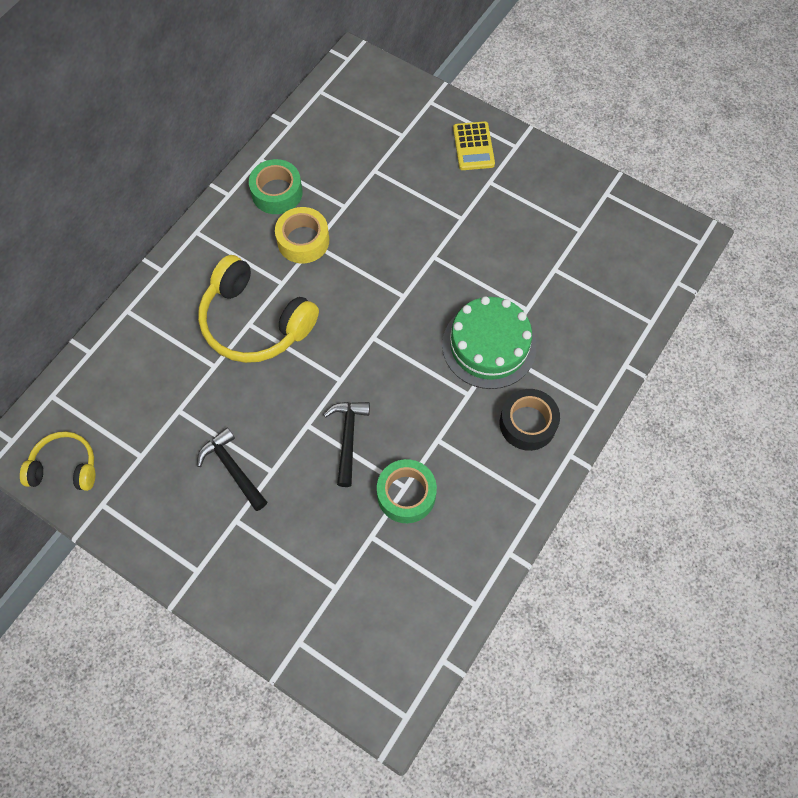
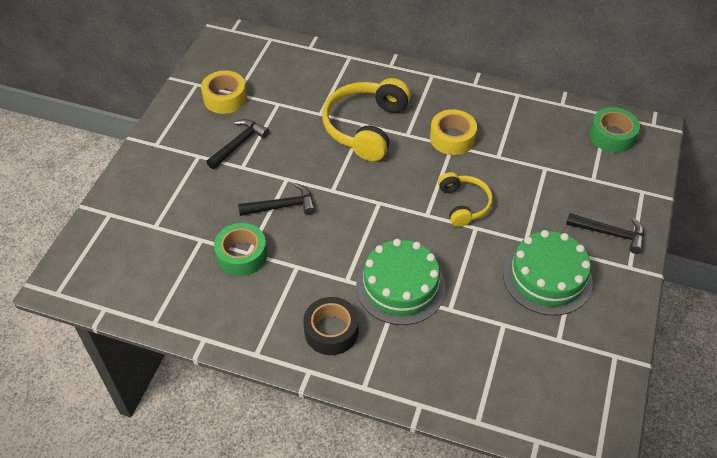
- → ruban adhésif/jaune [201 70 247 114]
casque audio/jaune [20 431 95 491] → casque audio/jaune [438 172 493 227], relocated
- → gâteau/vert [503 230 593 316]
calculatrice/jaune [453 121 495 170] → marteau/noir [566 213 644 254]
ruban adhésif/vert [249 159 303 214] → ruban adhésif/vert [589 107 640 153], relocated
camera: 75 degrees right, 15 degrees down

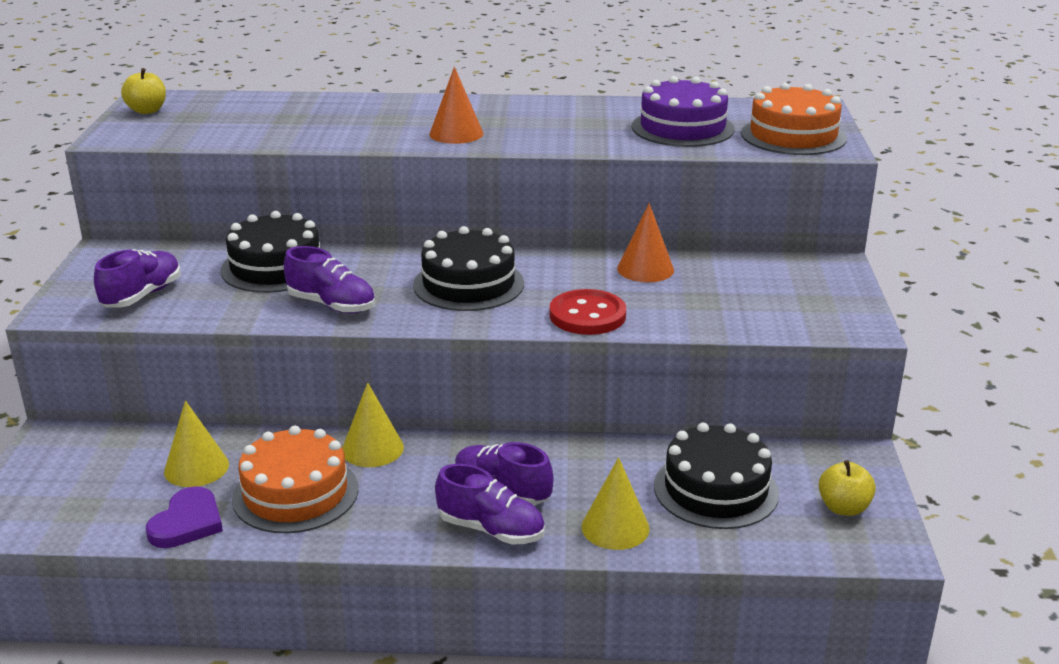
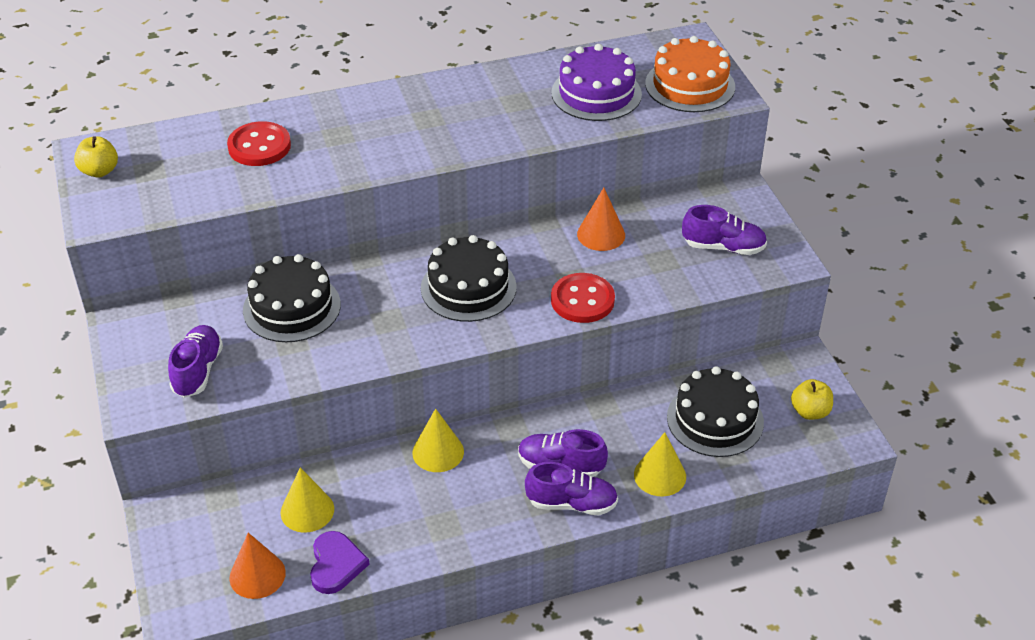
- → bouton/rouge [227 121 291 166]
cône/orange [429 67 484 144] → cône/orange [229 533 286 599], relocated
chaussure/violet [284 246 375 314] → chaussure/violet [682 205 767 255], relocated
gâteau/orange [232 425 358 533] → -
camera: 20 degrees left, 15 degrees up

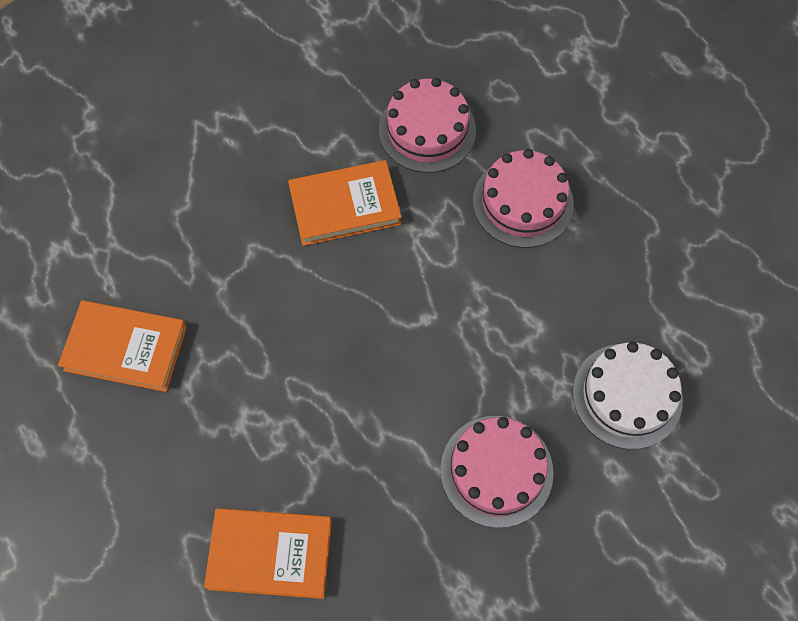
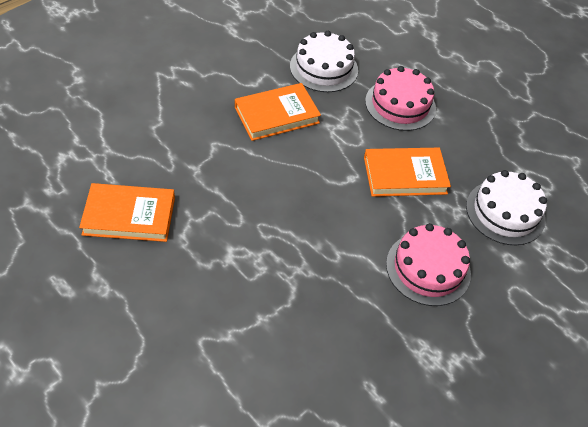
gâteau/rose [379 78 476 173] → gâteau/blanc [290 31 358 92]
livre/orange [204 508 332 599] → livre/orange [364 148 451 197], relocated
camera: 15 degrees left, 15 degrees down

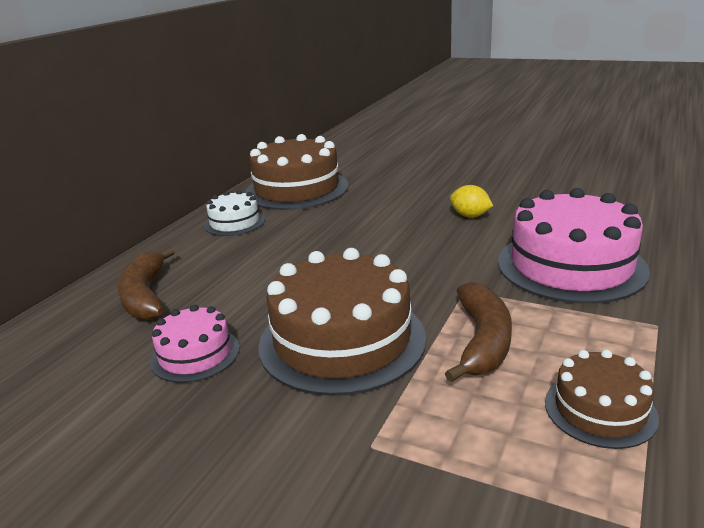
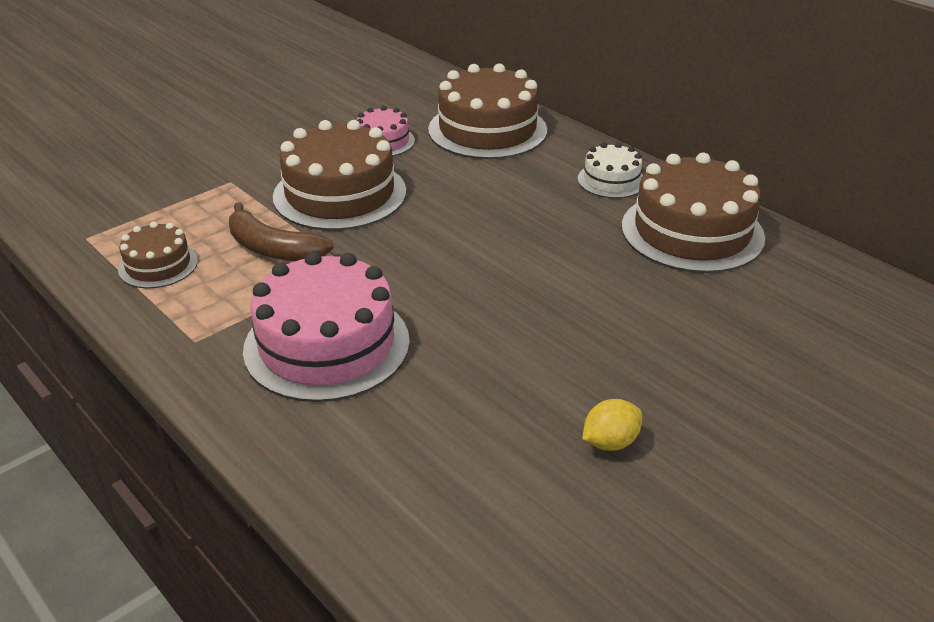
banane/marron [118 247 175 320] → gâteau/marron [428 63 547 159]
citron/jaune [450 185 493 218] → citron/jaune [582 399 642 451], relocated
camera: 110 degrees right, 10 degrees up

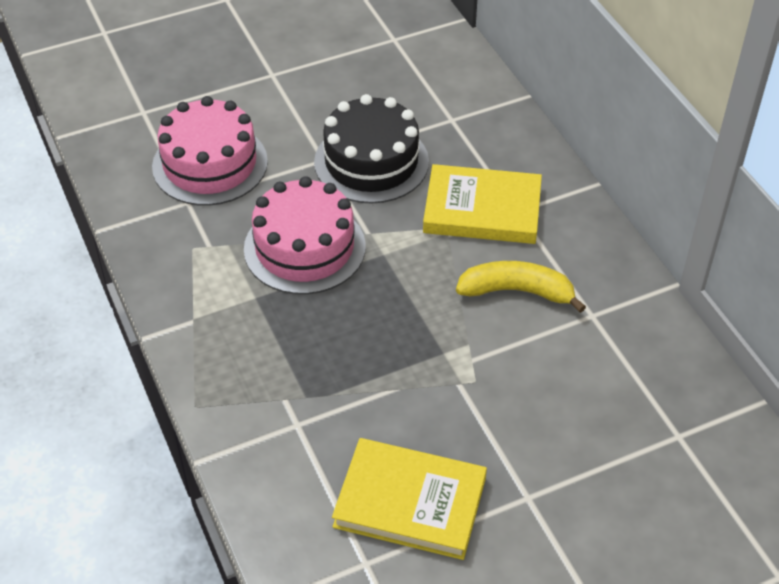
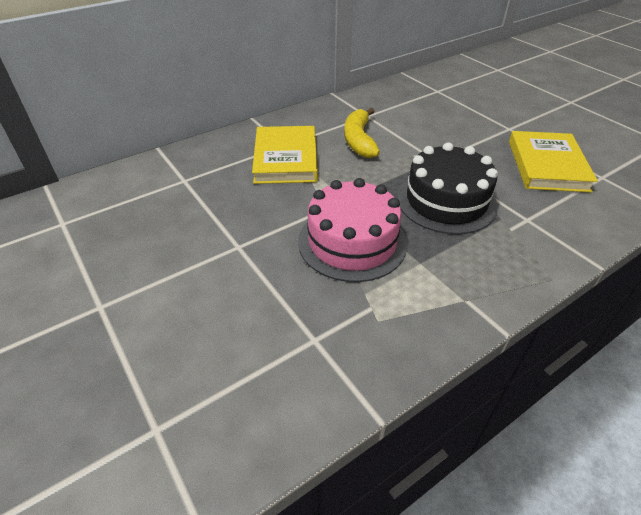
gâteau/noir [314 94 429 204] → gâteau/noir [397 142 498 234], relocated
gâteau/rose [152 96 268 206] → -
camera: 100 degrees left, 5 degrees down

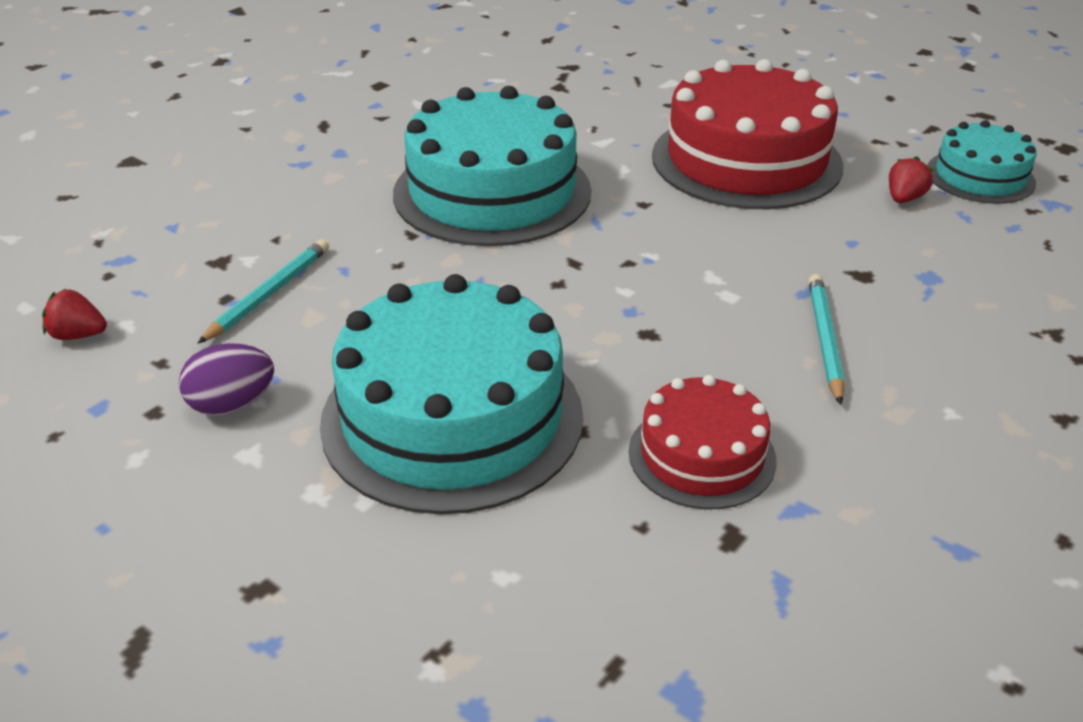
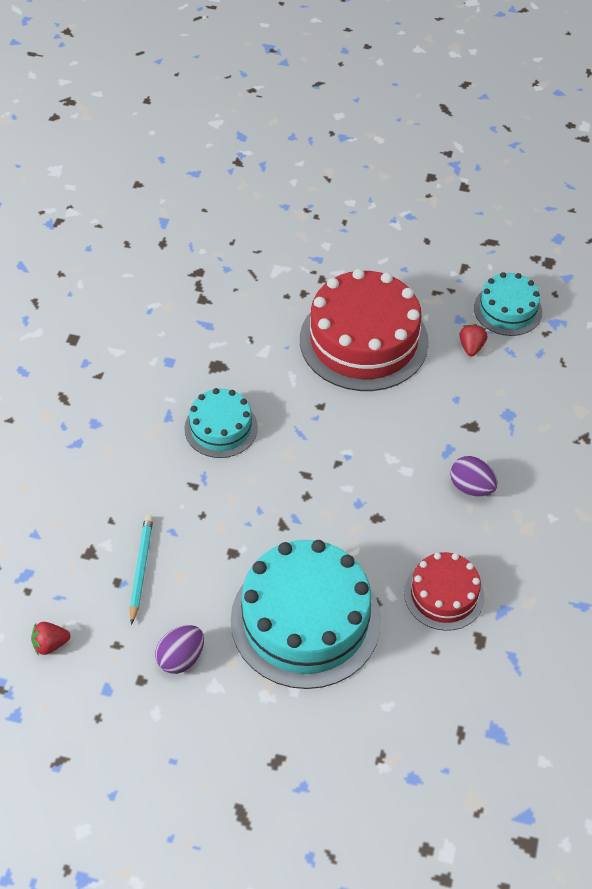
gâteau/turquoise [393 86 591 246] → gâteau/turquoise [184 388 258 458], x0.54
crayon/turquoise [808 274 845 405] → œuf/violet [450 456 497 497]
camera: 25 degrees left, 15 degrees up

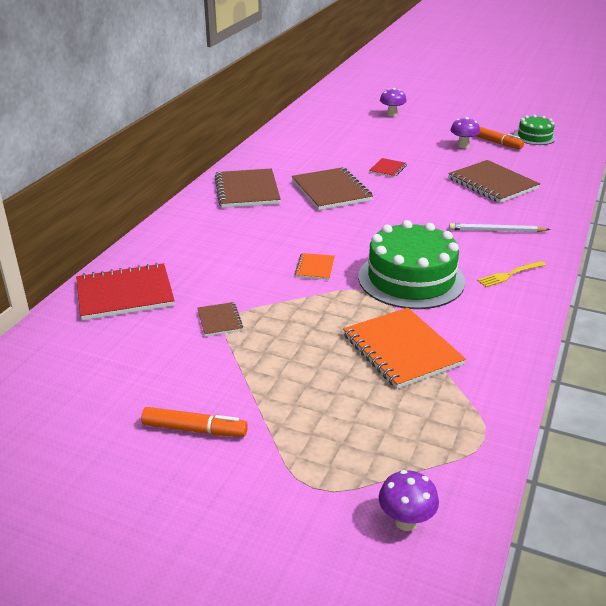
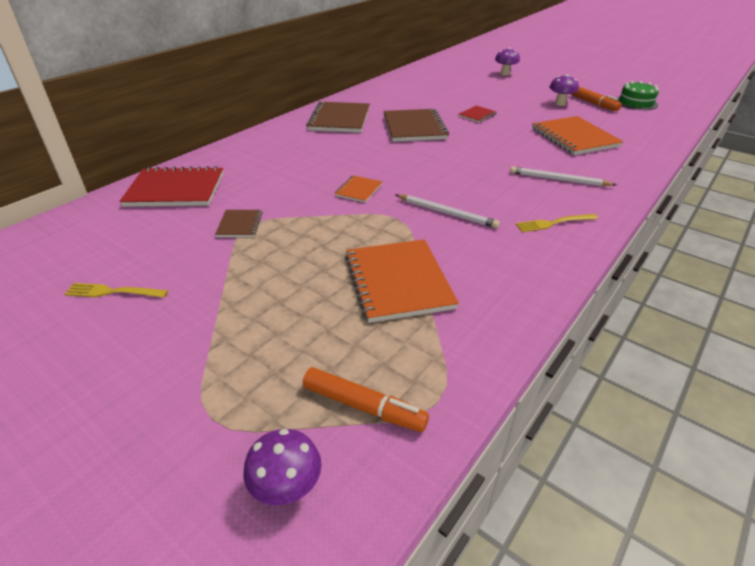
- → fourchette/jaune [64 283 168 298]
feutre/orange [141 407 248 437] → feutre/orange [303 367 429 432], relocated
gâteau/vert [358 220 465 309] → crayon/blanc [396 194 500 228]
carnet/marron [448 160 540 203] → carnet/orange [532 116 624 155]
camera: 15 degrees right, 5 degrees up

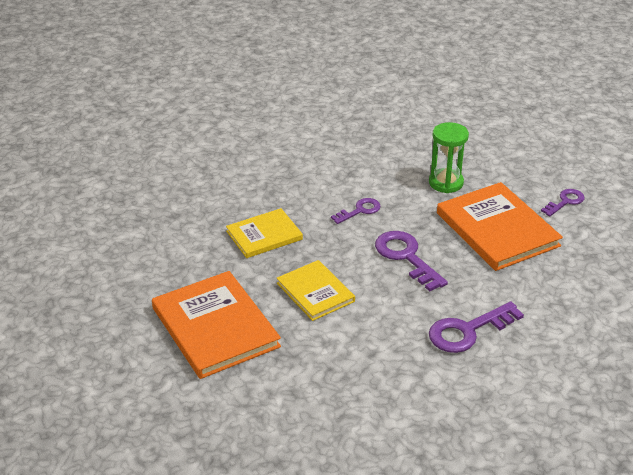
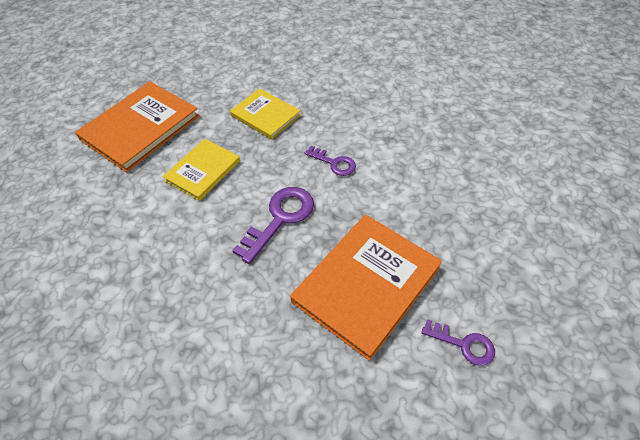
sablier/vert [429 122 469 193] → -
clé/violet [429 301 524 353] → -
camera: 70 degrees right, 15 degrees up

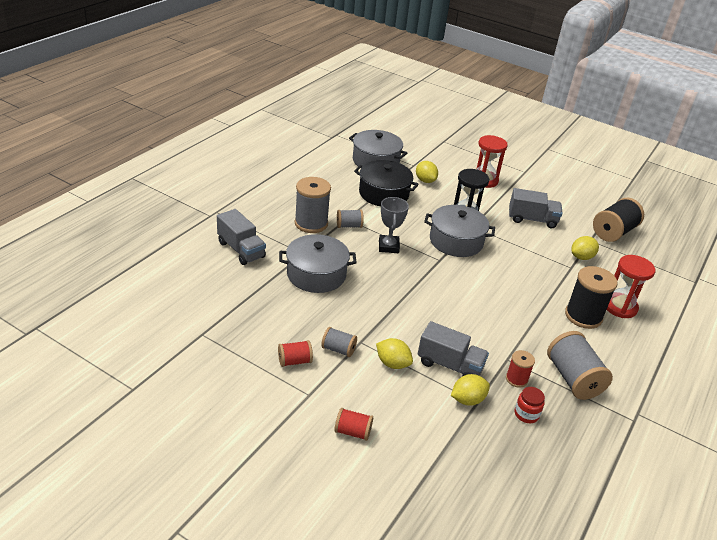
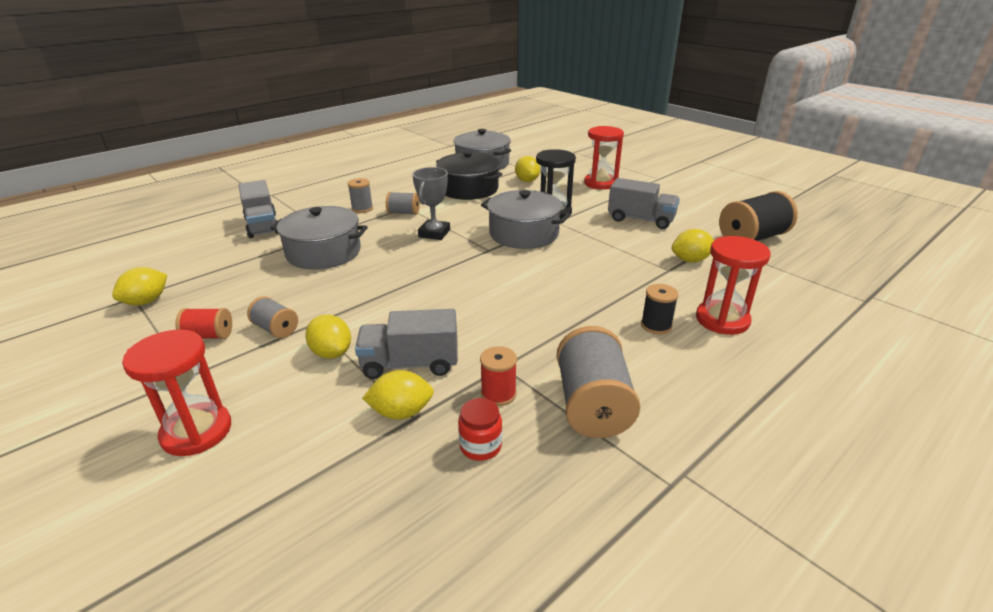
- → citron/jaune [112 267 167 305]
bobine/rouge [334 408 373 441] → sablier/rouge [122 329 231 456]
bobine/gris [295 177 331 233] → bobine/gris [348 178 373 213], x0.54
camion/gris [418 321 489 376] → camion/gris [355 309 458 379], 135 degrees clockwise
bobine/noir [565 266 618 329] → bobine/noir [641 284 679 334], x0.54
camera: 20 degrees right, 5 degrees down

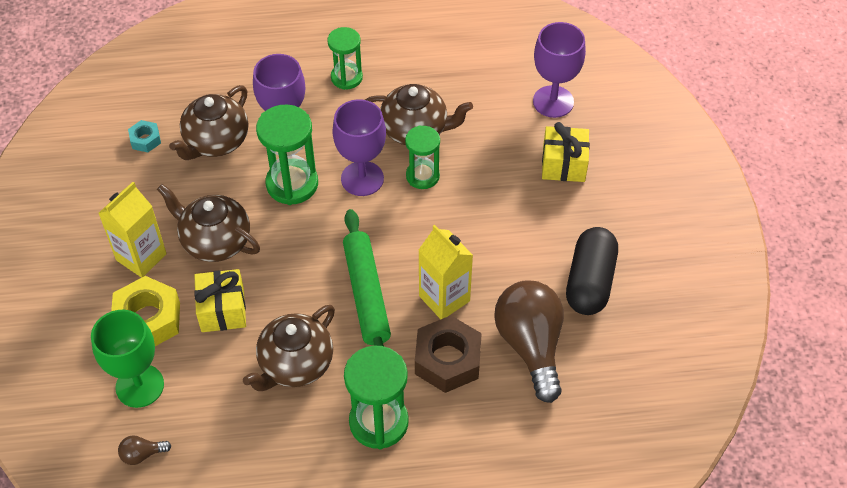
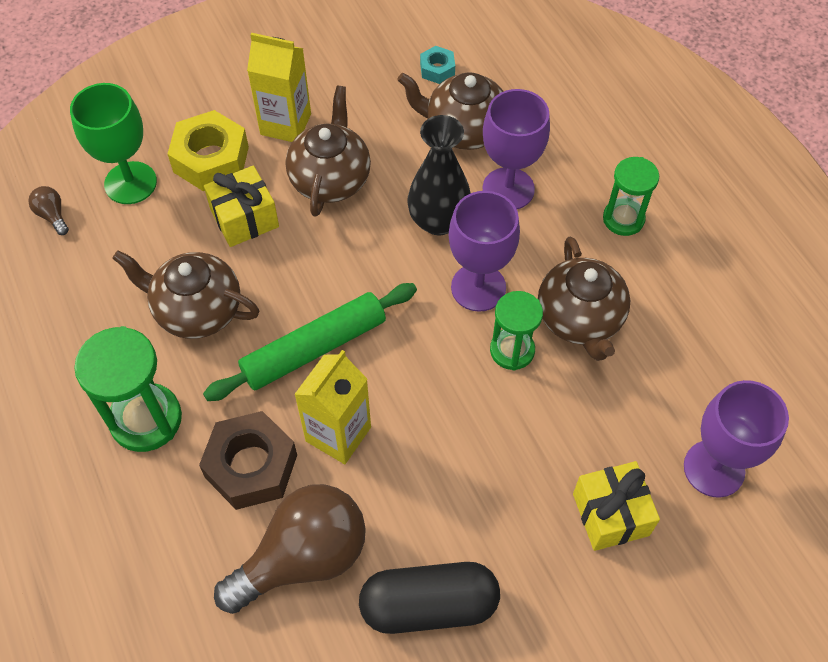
sablier/vert [256 104 318 205] → vase/noir [407 115 471 235]
camera: 70 degrees right, 5 degrees up

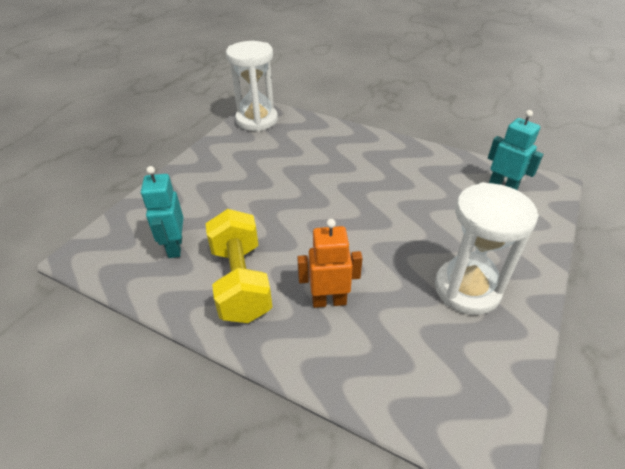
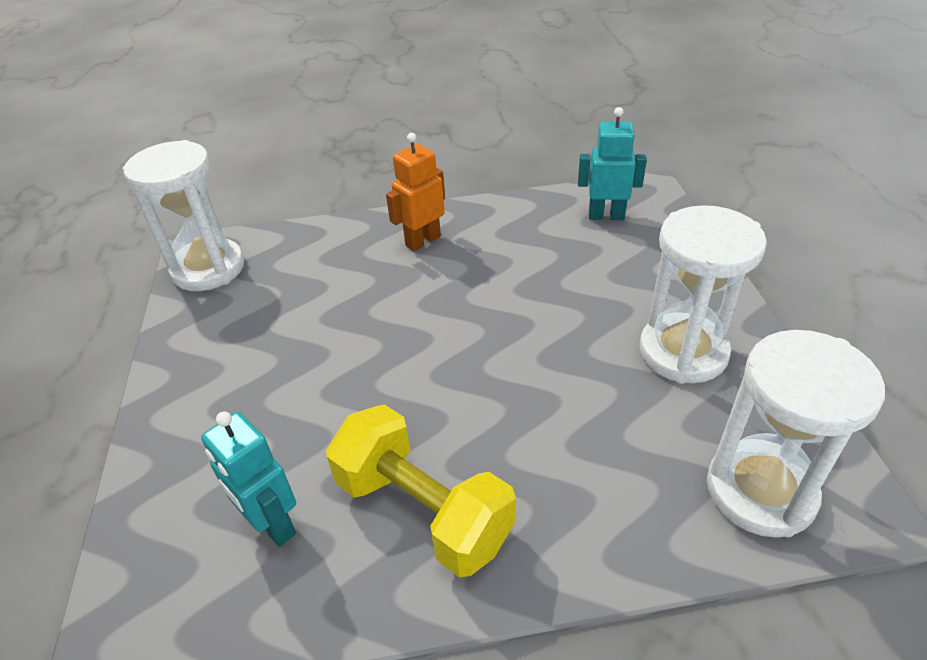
robot/orange [297 219 362 308] → robot/orange [386 133 445 251], relocated
- → sablier/blanc [707 330 885 538]
camera: 35 degrees left, 0 degrees up

